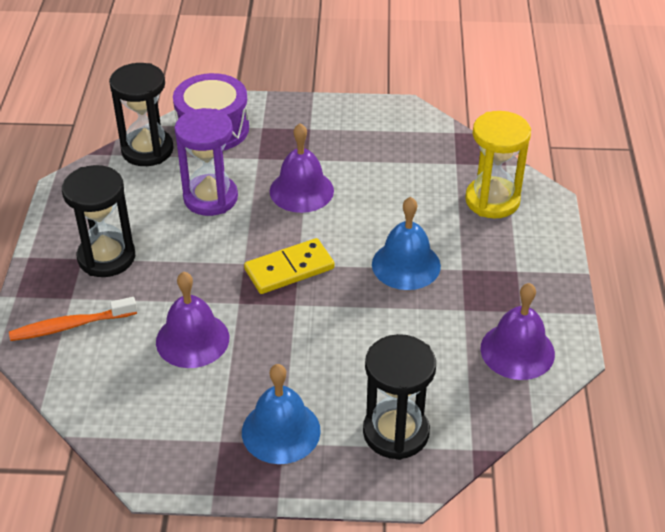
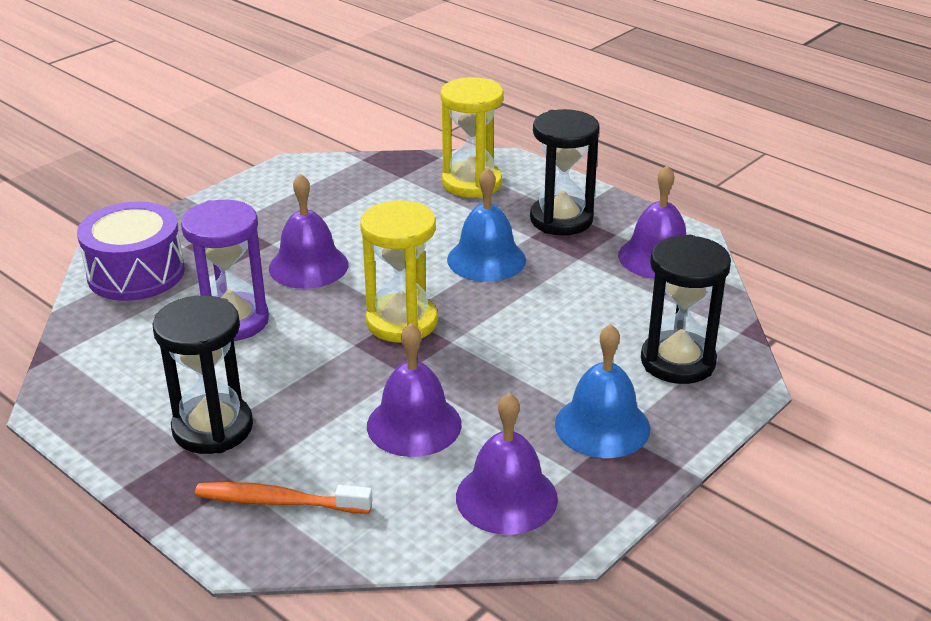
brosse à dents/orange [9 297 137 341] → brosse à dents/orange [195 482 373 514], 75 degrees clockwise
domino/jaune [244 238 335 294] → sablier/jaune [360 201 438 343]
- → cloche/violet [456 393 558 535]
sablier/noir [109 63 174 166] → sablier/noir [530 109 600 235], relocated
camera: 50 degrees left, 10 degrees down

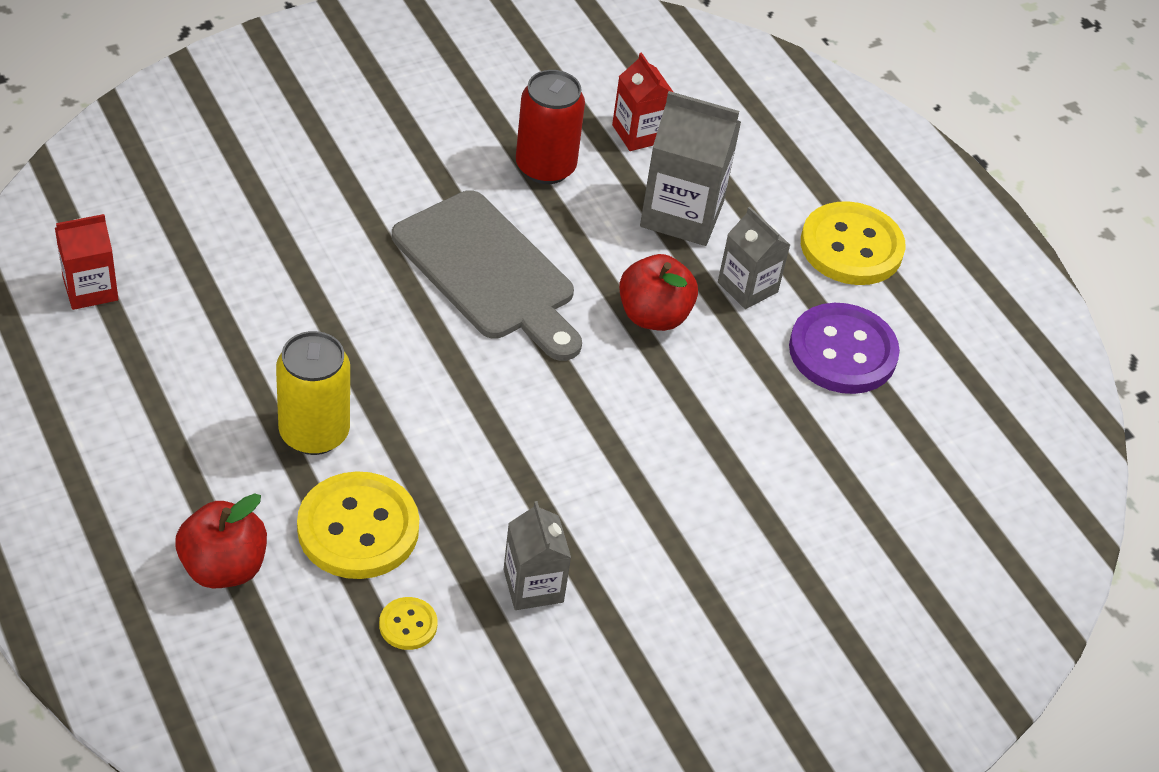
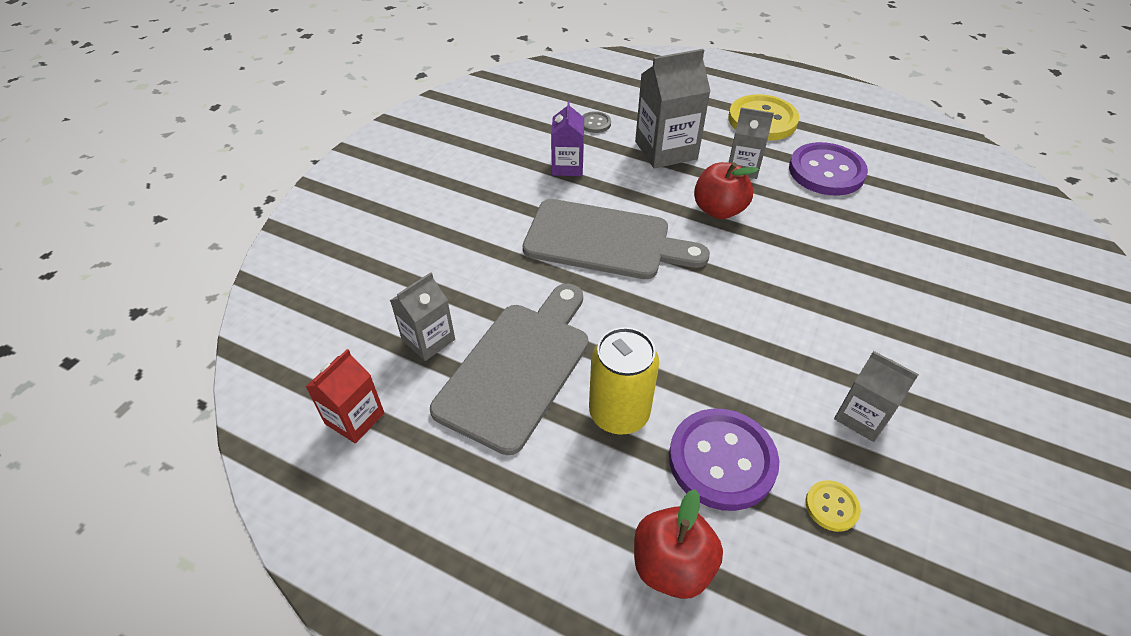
- → brique de lait/gris [390 272 455 361]
- → planche à découper/gris [430 284 588 455]
canette/rouge [516 70 585 184] → brique de lait/violet [551 101 584 176]
brique de lait/rouge [612 53 673 151] → bouton/gris [582 111 611 133]
bouton/jaune [297 471 419 579] → bouton/violet [669 409 779 511]
camera: 30 degrees left, 0 degrees up

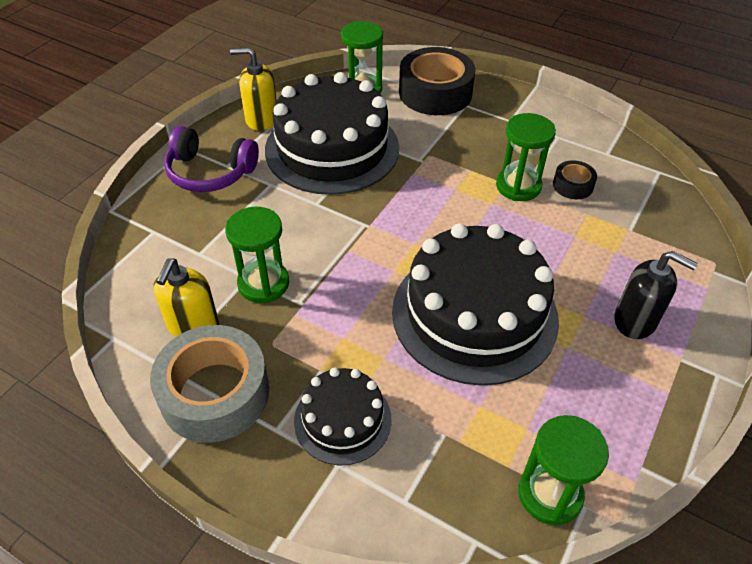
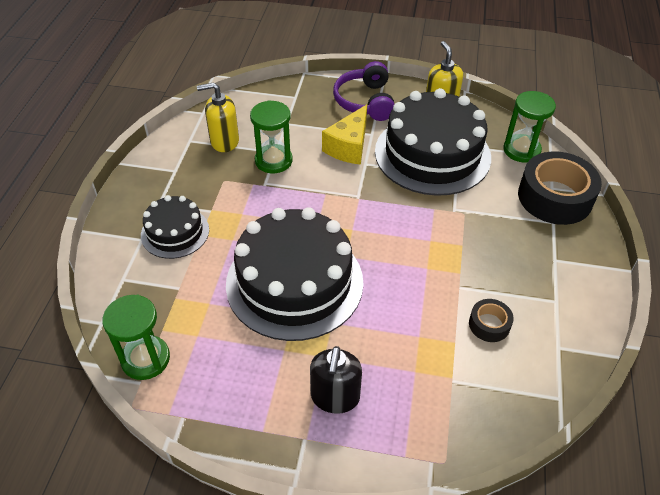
- → fromage/jaune [322 104 367 165]
ruban adhésif/gris [150 325 269 443] → -
sablier/vert [496 113 556 201] → -
camera: 70 degrees right, 0 degrees up

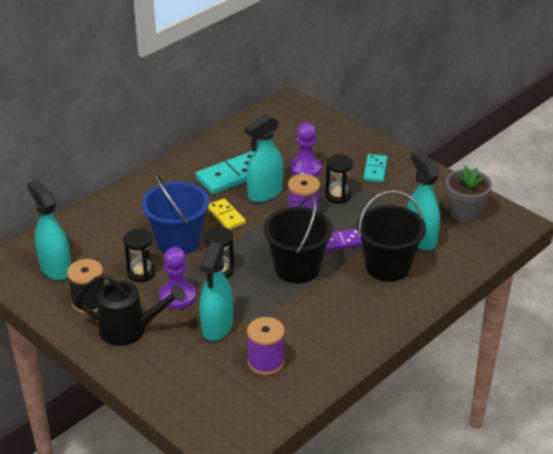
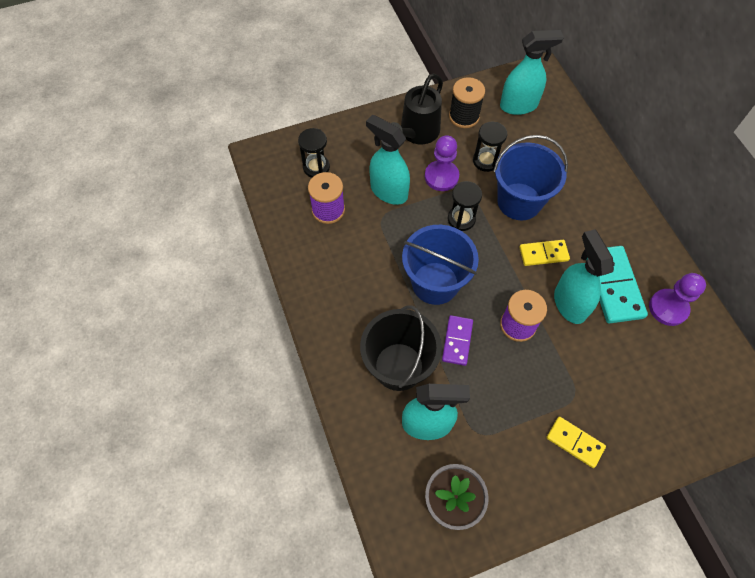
sablier/noir [325 154 353 204] → sablier/noir [298 128 330 178], relocated
seau/noir [264 195 333 283] → seau/bleu [402 225 479 305]
domino/turquoise [363 154 387 182] → domino/jaune [546 417 606 468]
pion/violet [290 123 322 177] → pion/violet [649 273 706 326], relocated
camera: 115 degrees right, 25 degrees up

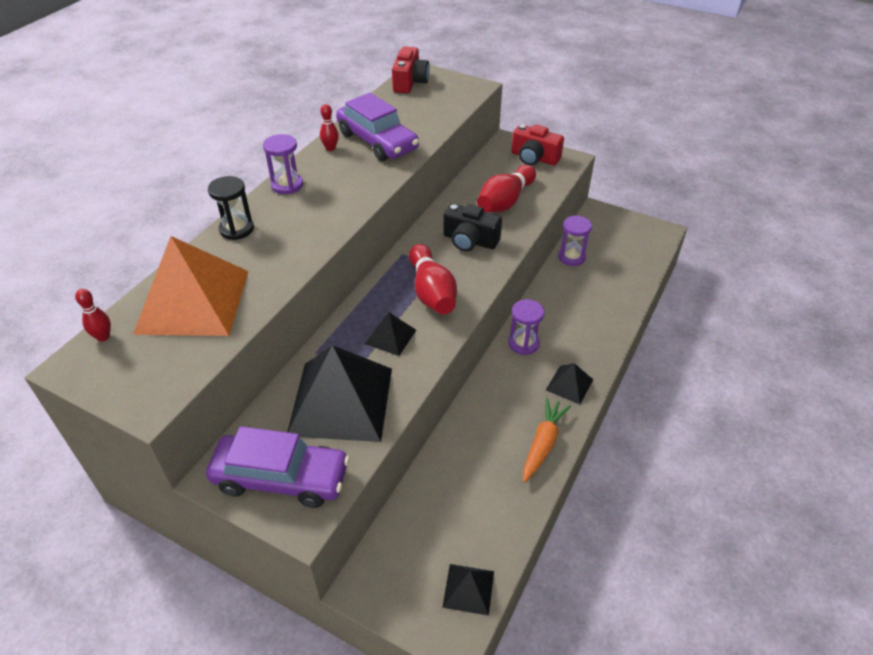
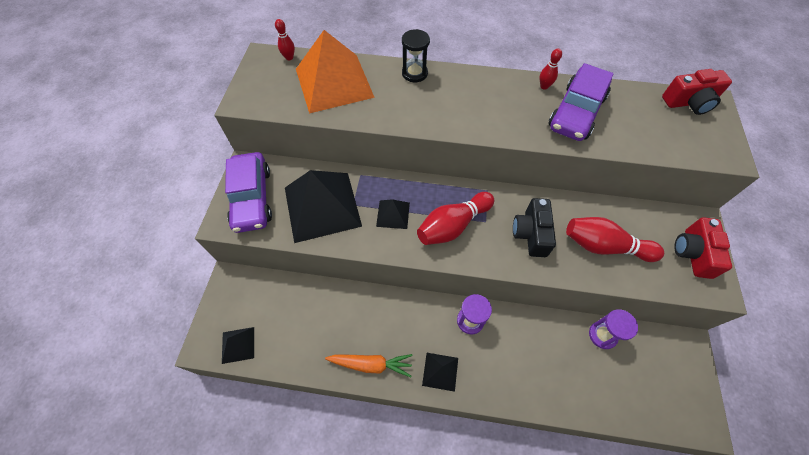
sablier/violet [263 134 303 194] → -
camera: 70 degrees right, 15 degrees up

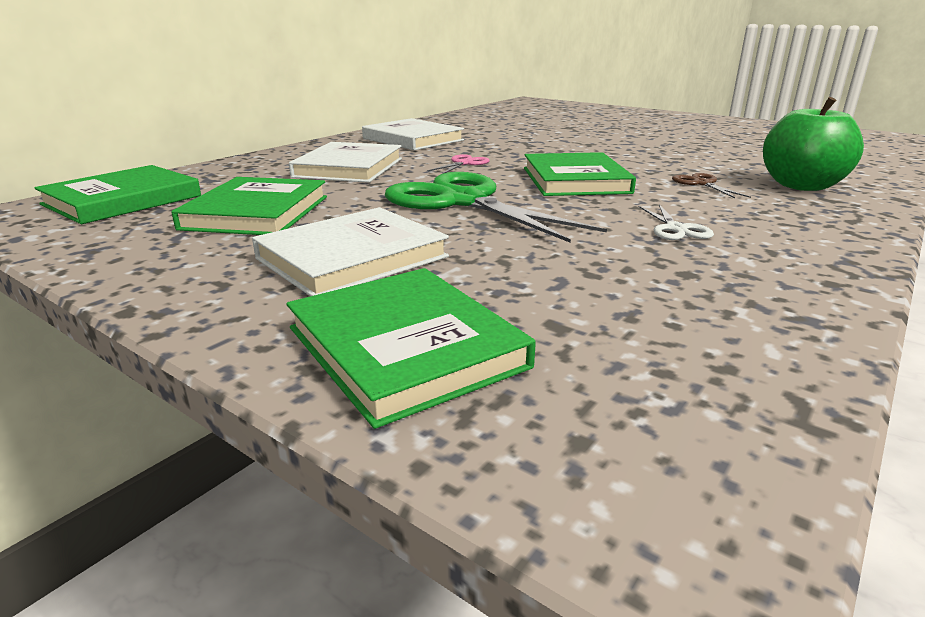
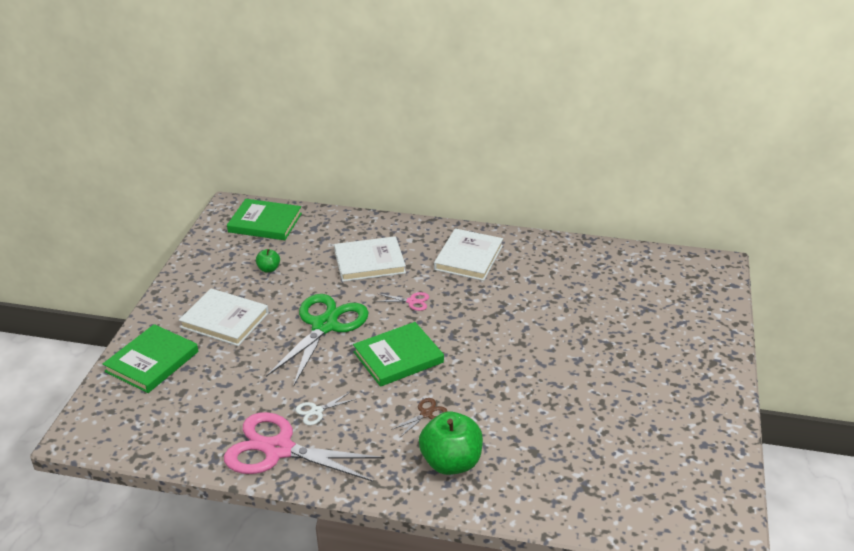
- → ciseaux/rose [224 412 384 482]
livre/vert [172 177 327 235] → pomme/vert [256 249 280 272]
camera: 65 degrees right, 10 degrees up

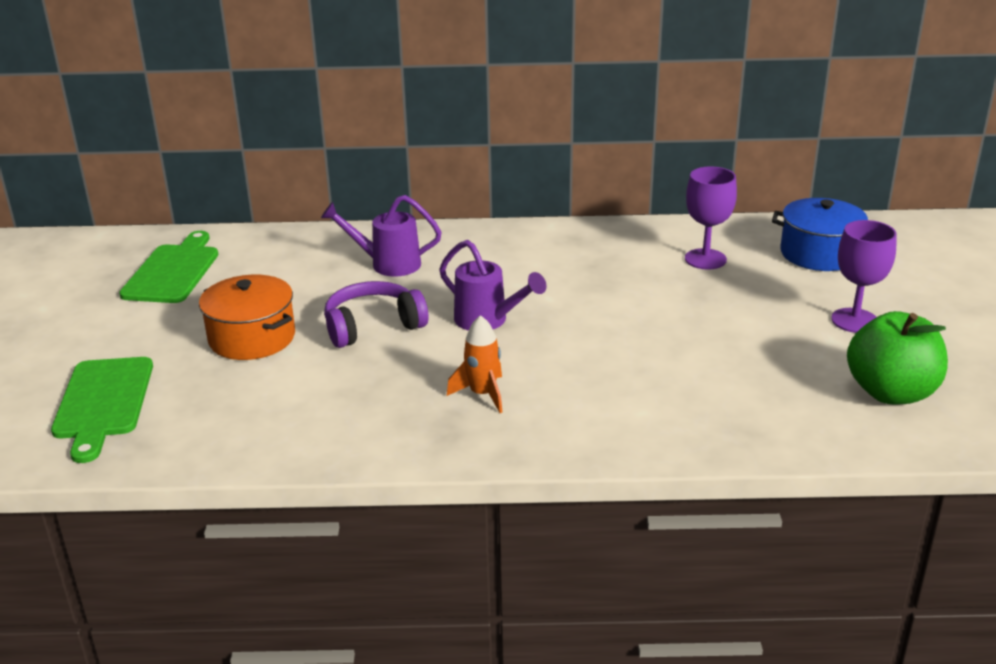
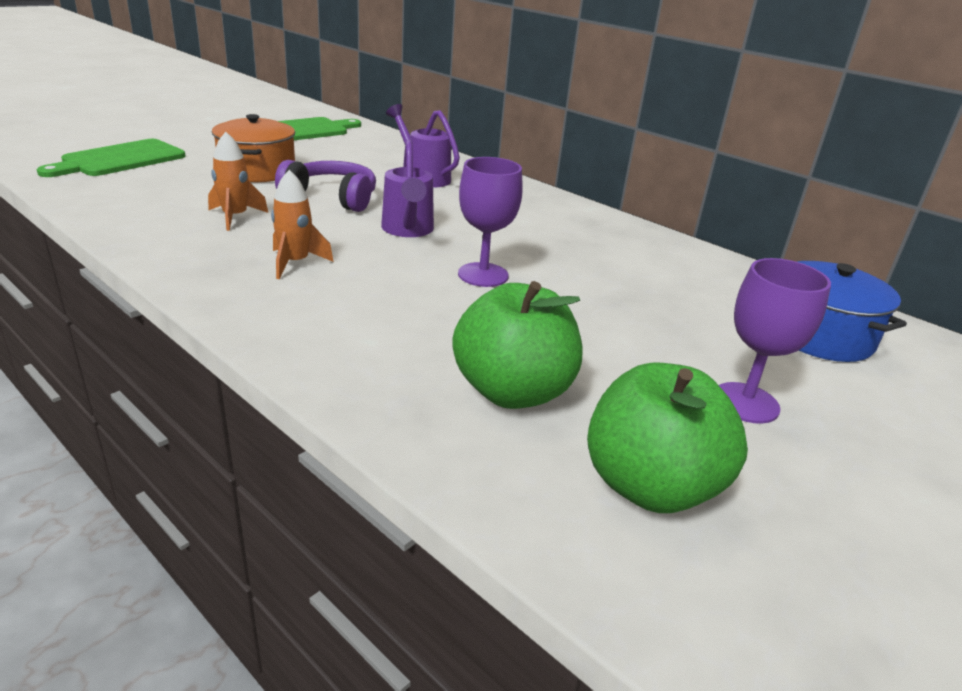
- → fusée/orange [208 132 268 231]
- → pomme/vert [452 281 582 409]
verre à pied/violet [685 166 737 270] → verre à pied/violet [458 157 523 287], relocated
camera: 40 degrees right, 0 degrees up

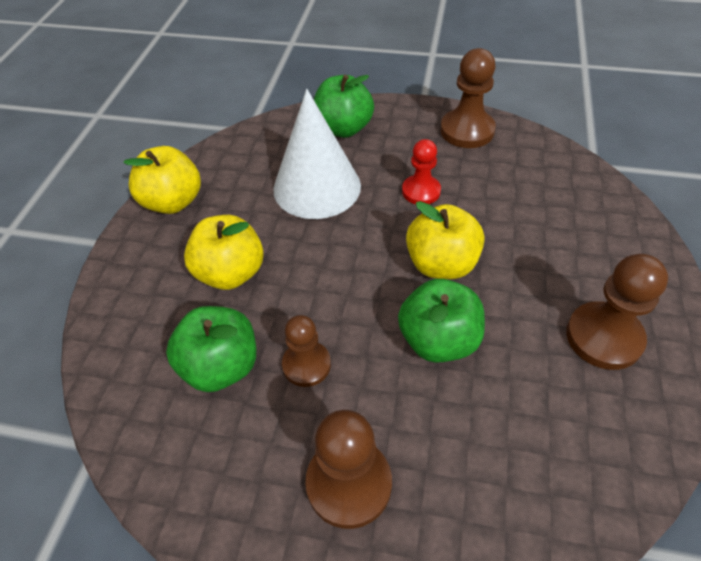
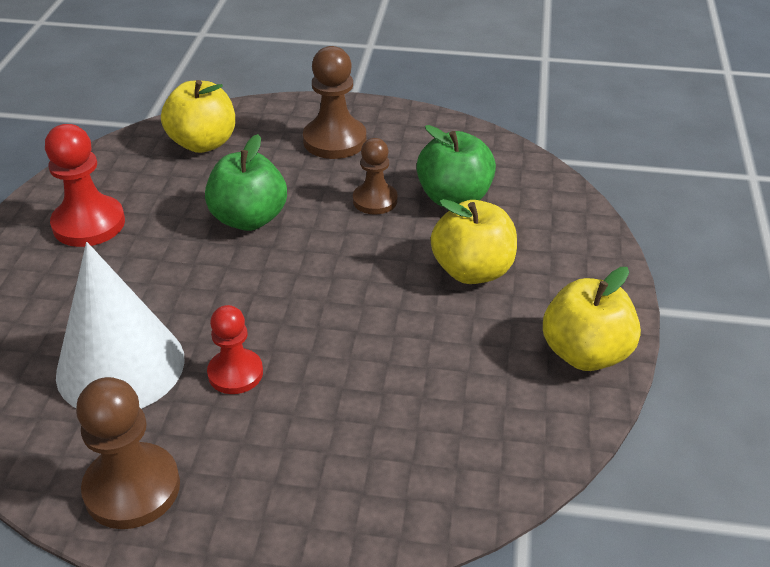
pion/marron [566 254 668 370] → pion/rouge [45 124 125 247]
cône/blanc [273 89 361 219] → cône/blanc [56 242 185 409], relocated
pomme/jaune [406 201 485 279] → pomme/jaune [161 80 235 153], relocated
pomme/vert [314 75 374 138] → -
camera: 175 degrees right, 10 degrees down

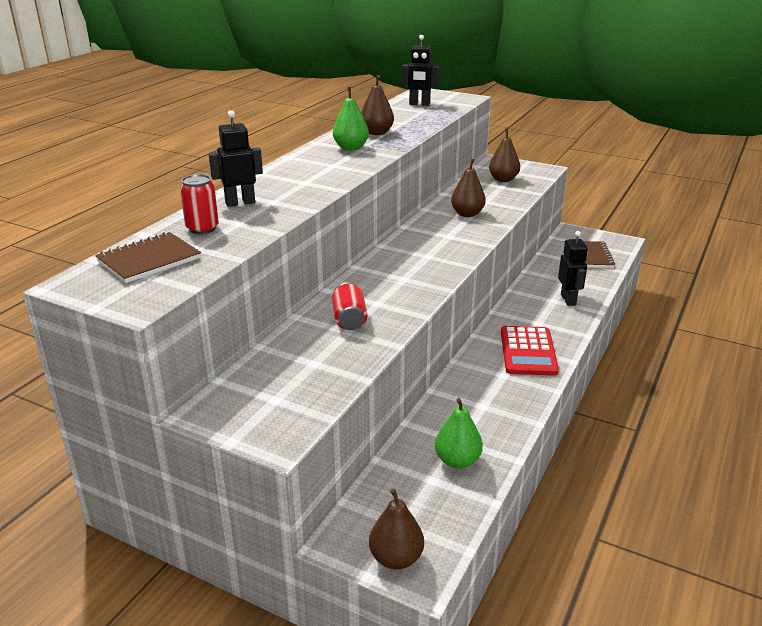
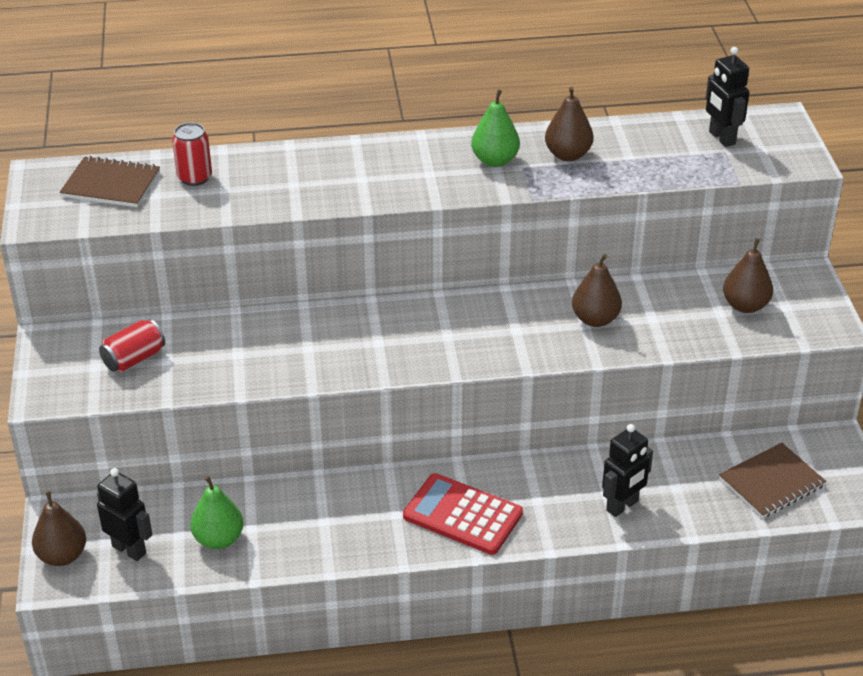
robot/noir [209 110 263 207] → robot/noir [97 468 152 561], relocated
canette/rouge [332 282 367 330] → canette/rouge [99 319 165 372], relocated
calculatrice/rouge [501 326 559 376] → calculatrice/rouge [403 473 523 555], 60 degrees clockwise
camera: 55 degrees right, 10 degrees up

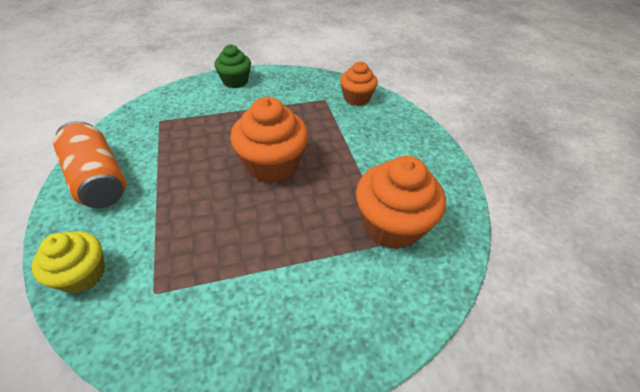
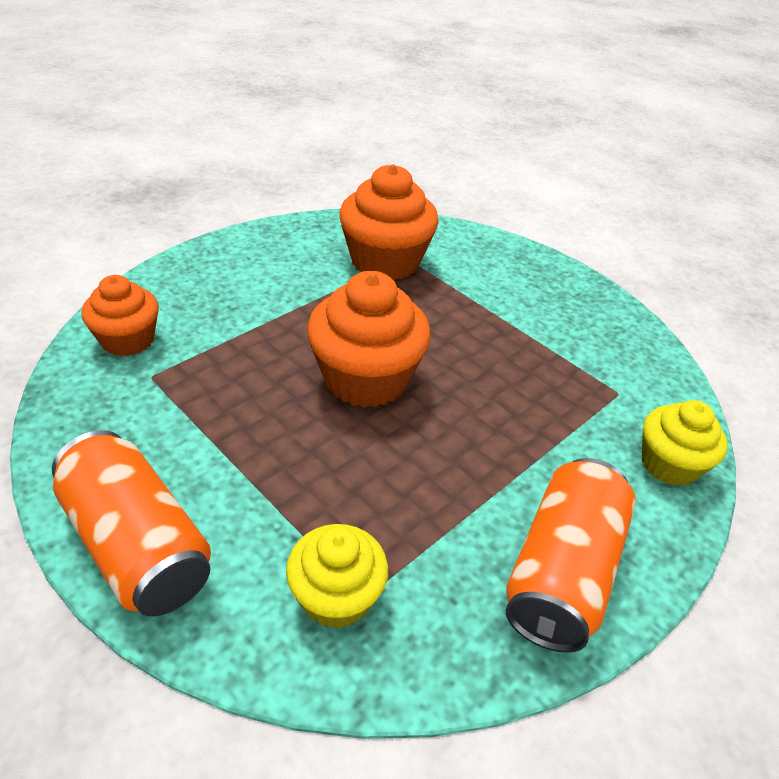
muffin/vert [214 45 251 88] → canette/orange [52 430 211 617]
- → muffin/jaune [286 524 388 629]
camera: 120 degrees left, 5 degrees down

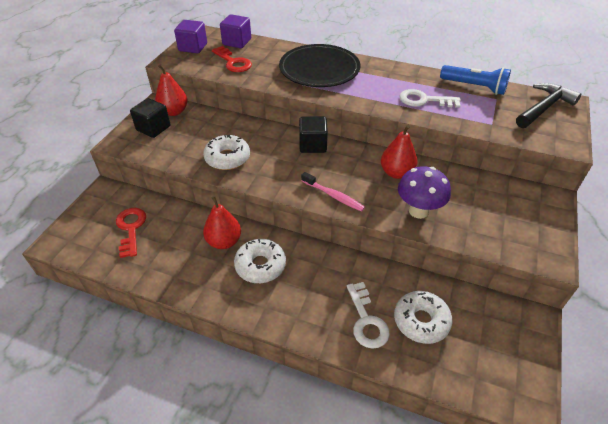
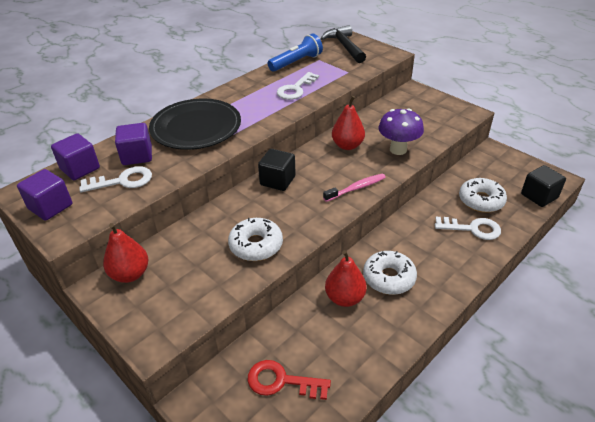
clé/rouge [212 46 252 72] → clé/blanc [79 166 152 192]
- → cube/violet [115 123 152 165]
cube/noir [130 98 171 138] → cube/noir [521 165 566 207], relocated
camera: 65 degrees left, 5 degrees down

